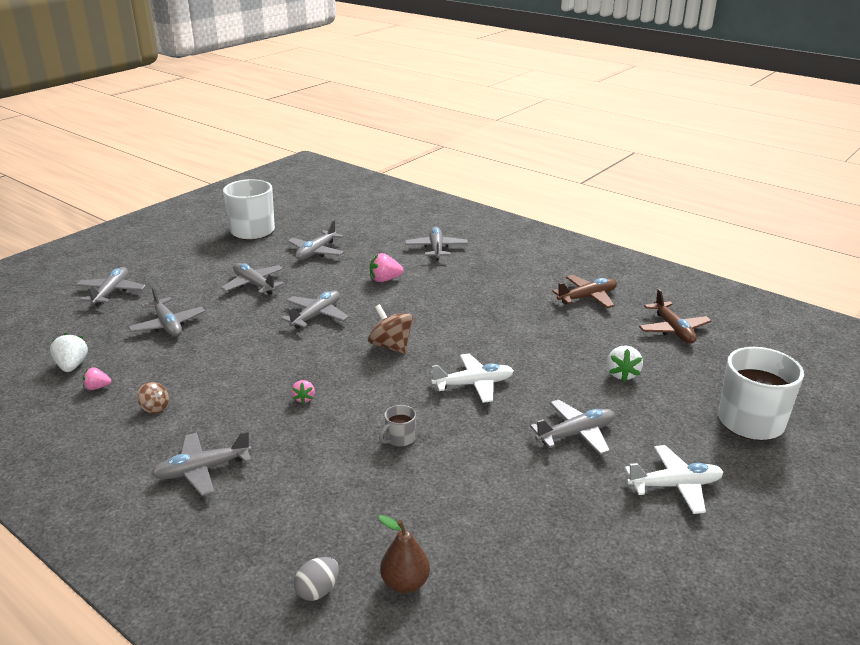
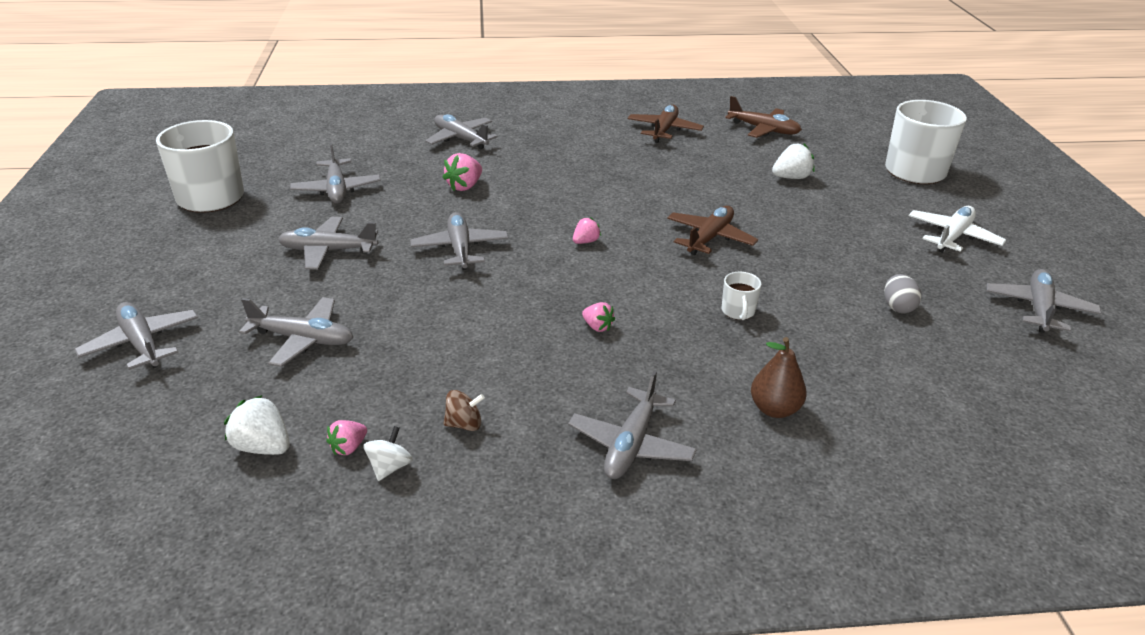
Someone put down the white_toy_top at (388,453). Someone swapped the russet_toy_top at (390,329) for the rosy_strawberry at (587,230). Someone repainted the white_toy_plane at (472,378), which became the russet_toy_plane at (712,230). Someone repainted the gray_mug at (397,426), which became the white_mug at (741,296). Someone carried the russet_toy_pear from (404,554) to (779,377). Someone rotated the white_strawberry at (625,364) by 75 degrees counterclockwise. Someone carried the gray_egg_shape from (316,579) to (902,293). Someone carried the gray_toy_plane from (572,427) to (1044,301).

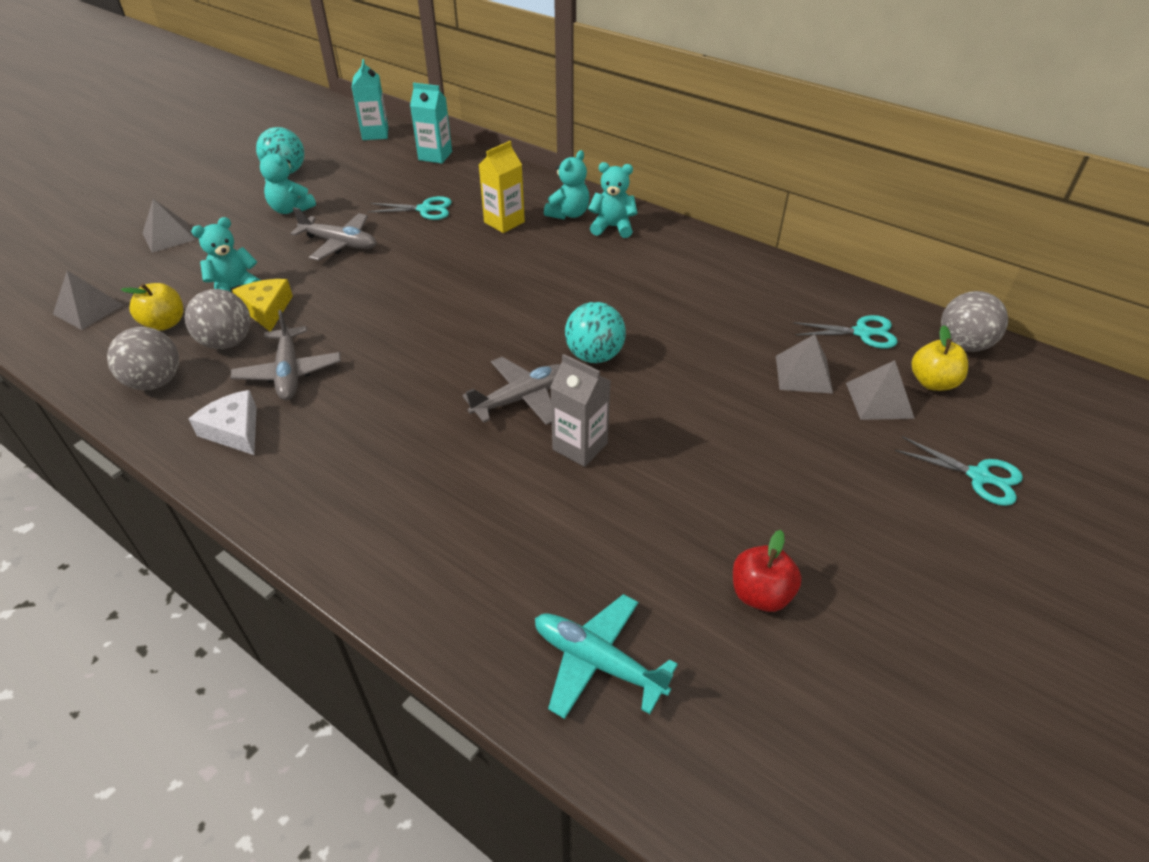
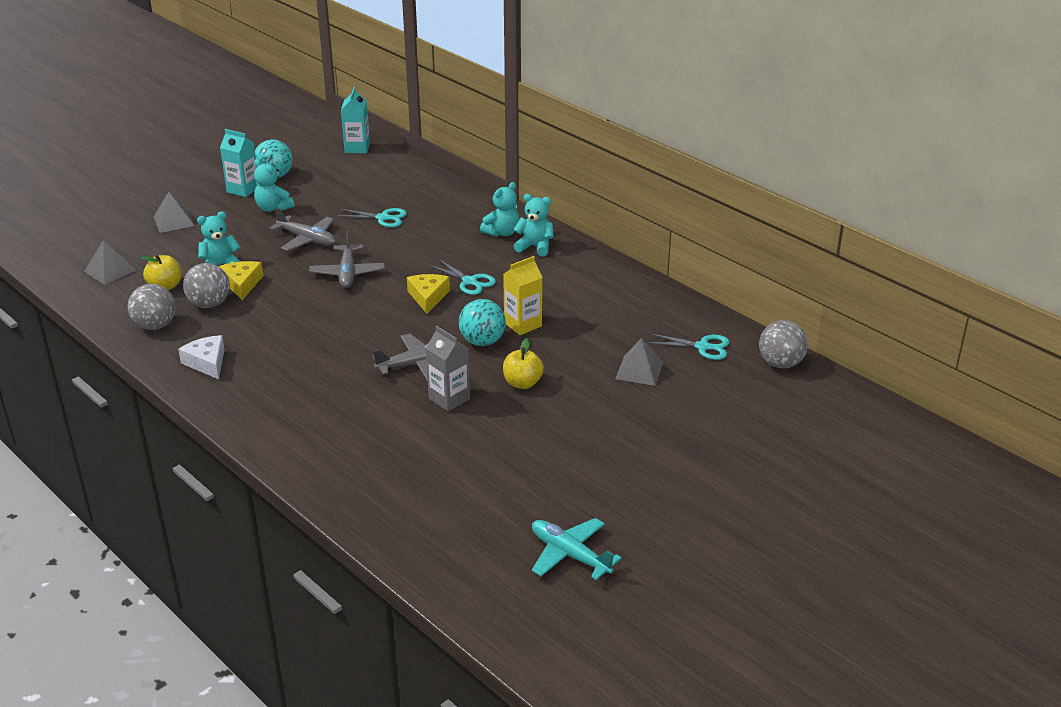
Someone carried the aqua_milk_carton from (431,123) to (238,163). Someone carried the gray_toy_plane from (286,355) to (347,259). Someone put down the yellow_cheese at (428,294). Someone carried the aqua_shears from (959,471) to (462,277). Someone carried the yellow_milk_carton from (502,187) to (523,295). Someone carried the yellow_apple from (939,358) to (523,363). Someone carried the aqua_toy_plane from (606,656) to (577,549). Someone took away the scarlet_apple at (767,571). Someone took away the gray_pyramid_shape at (880,390).

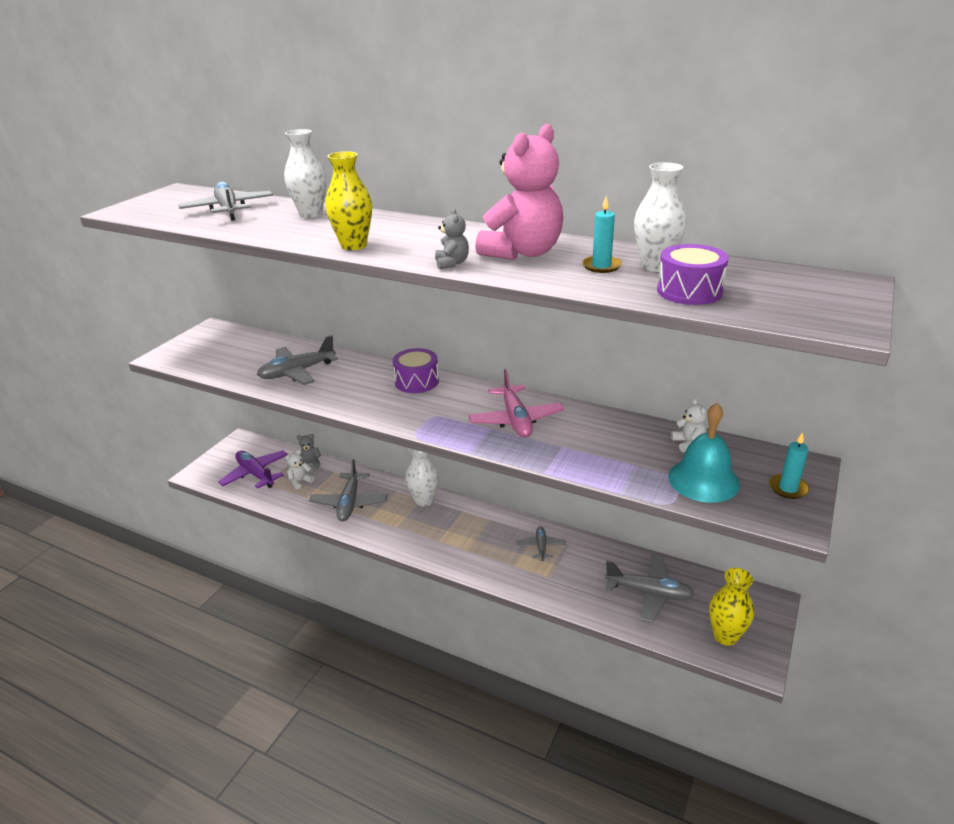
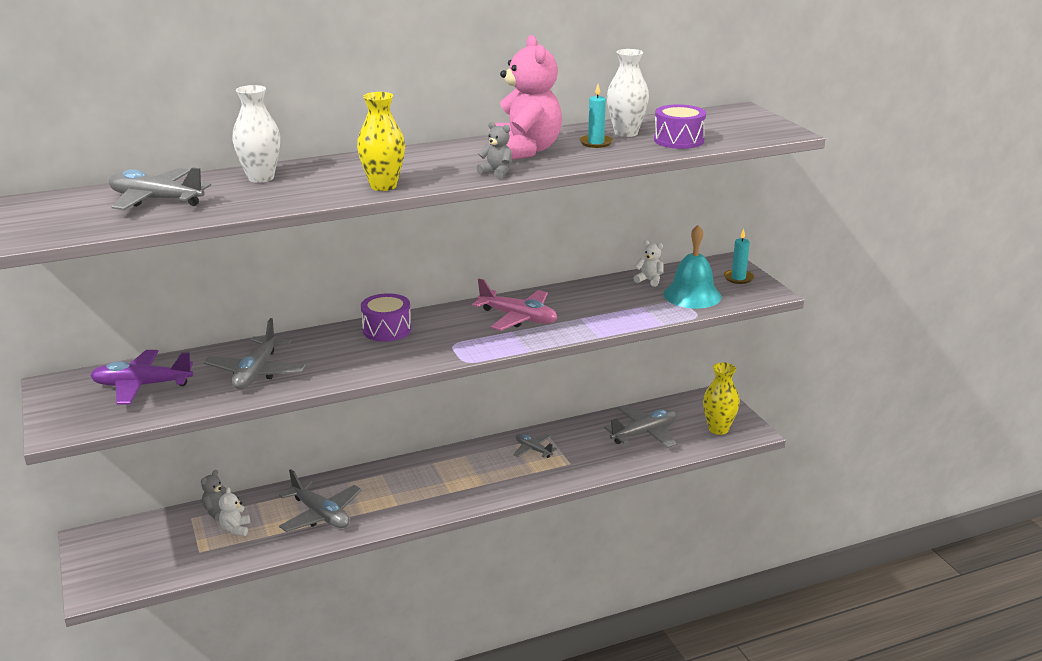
Someone carried the royal_purple_toy_plane from (253,469) to (141,377). Someone took away the white_vase at (422,477).

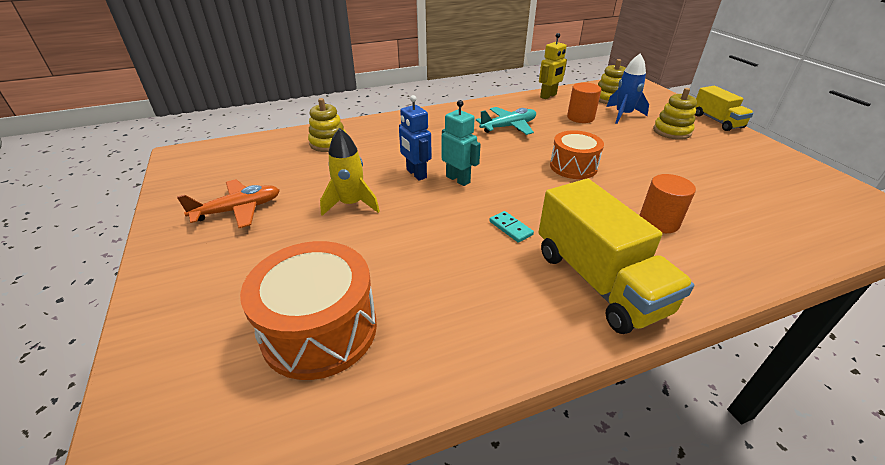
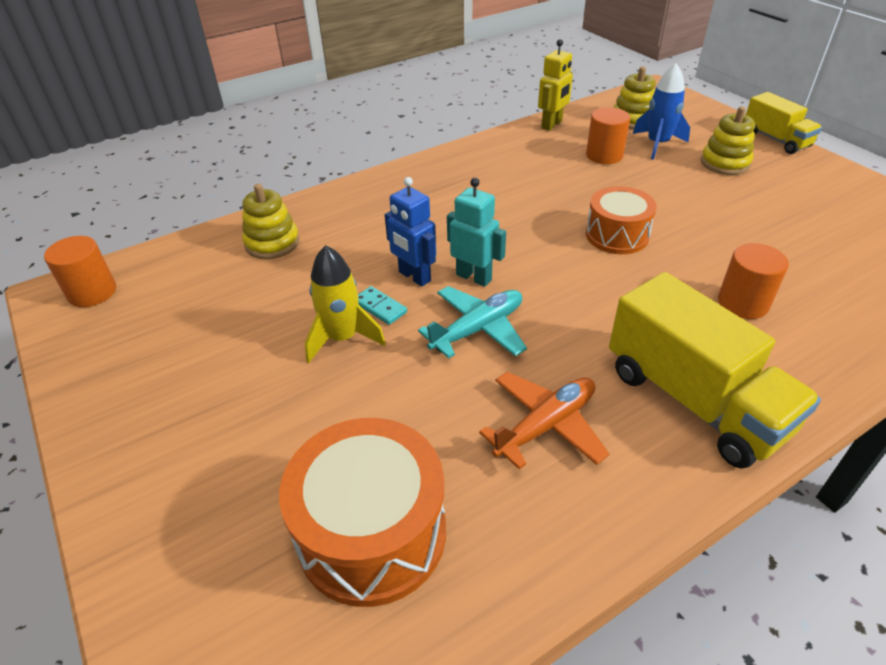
Someone put down the orange-coloured_cylinder at (80,271). Someone carried the aqua_domino from (511,227) to (382,305). Someone carried the aqua_toy_plane from (506,121) to (472,322). Someone carried the orange-coloured_toy_plane from (228,203) to (544,421).

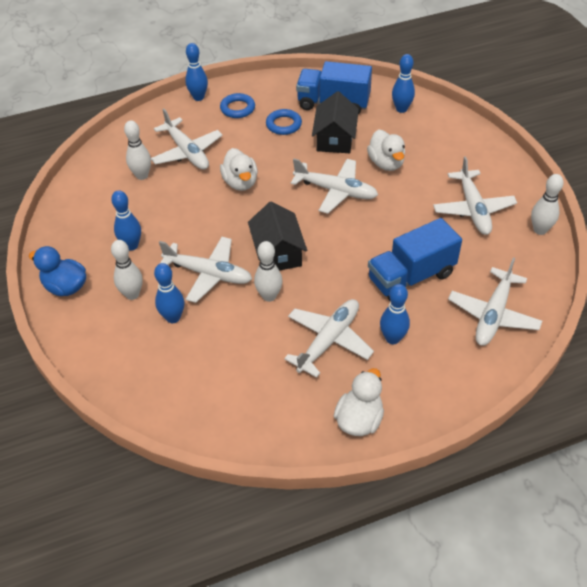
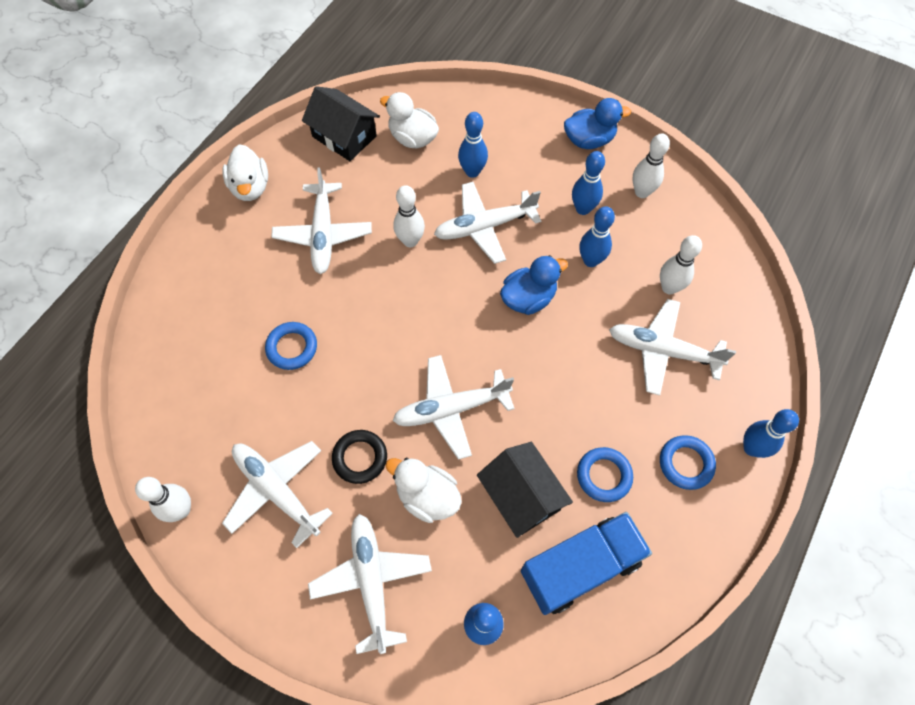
Someone swapped the blue_lorry at (415,260) for the blue_hoop at (291,346). Someone carried the ebony_house from (277,236) to (341,123). Someone carried the white_toy_plane from (495,301) to (370,584). Someone put down the ebony_hoop at (359,457). Someone carried the white_duck from (239,169) to (409,120). Someone put down the blue_duck at (534,285). Someone carried the blue_bowling_pin from (395,314) to (597,236). Someone carried the white_bowling_pin from (126,270) to (651,165).

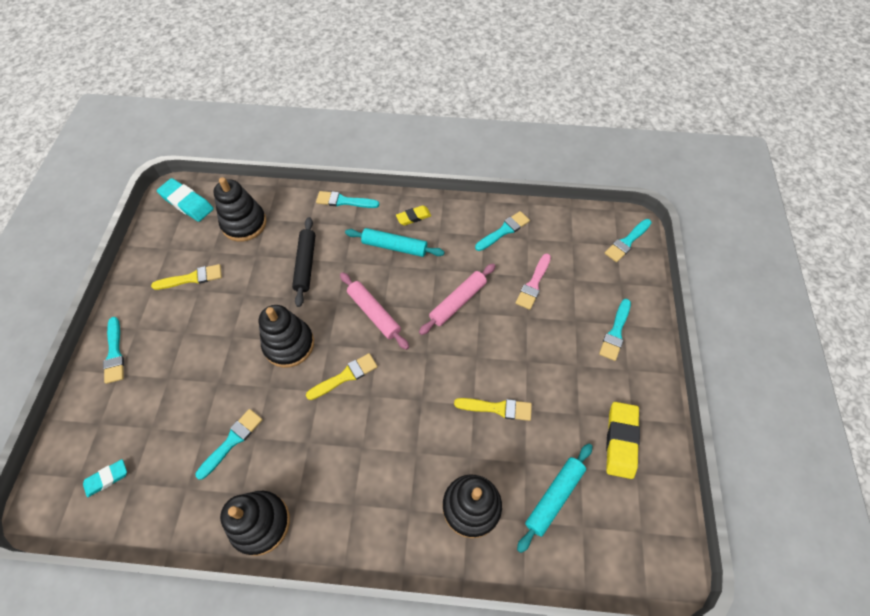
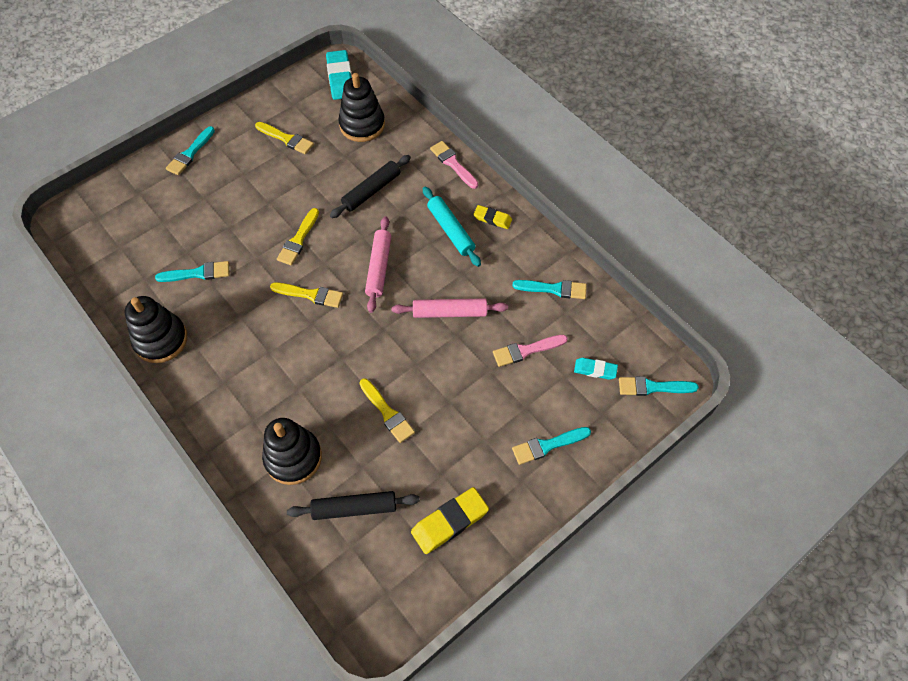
Someone swapped the ebony_stacking_rings at (286,336) for the yellow_brush at (298,236). Someone repainted the aqua_dough_roller at (554,498), which became the ebony_dough_roller at (353,505). Someone repainted the aqua_brush at (347,199), which became the rosy_brush at (454,165). Someone carried the aqua_eraser from (105,478) to (596,369).

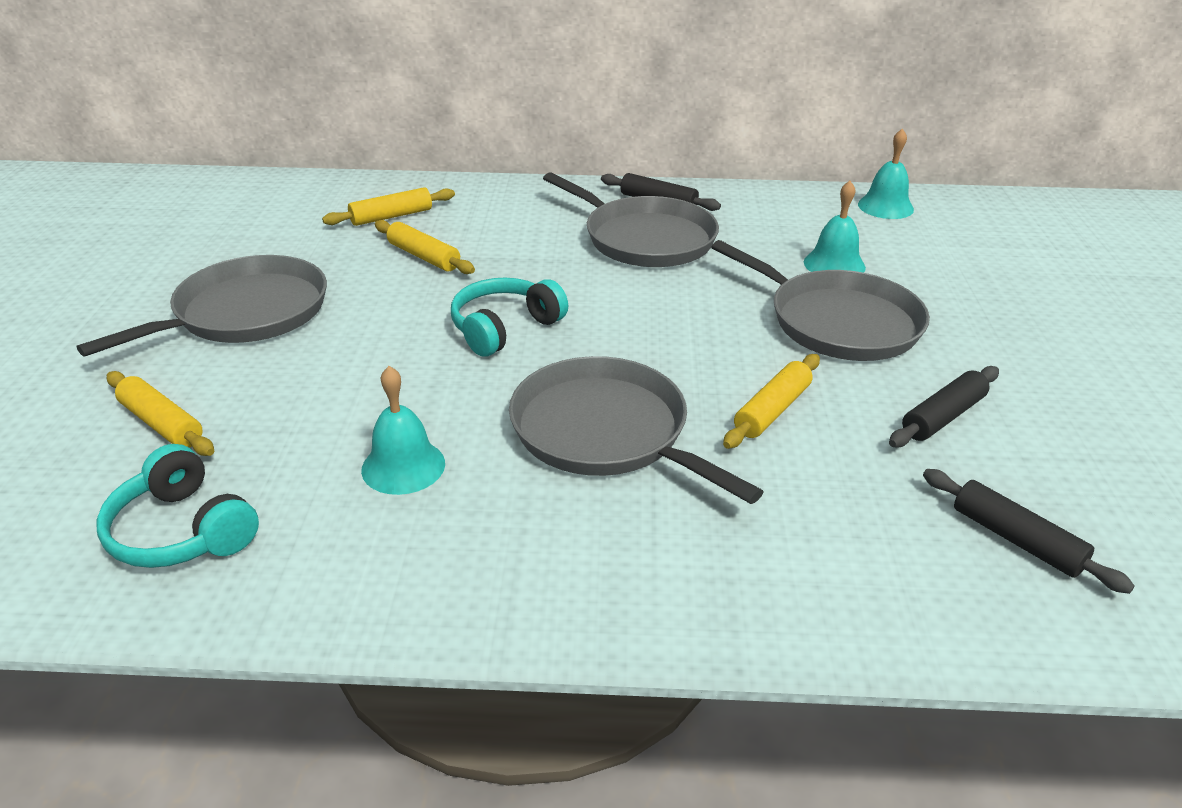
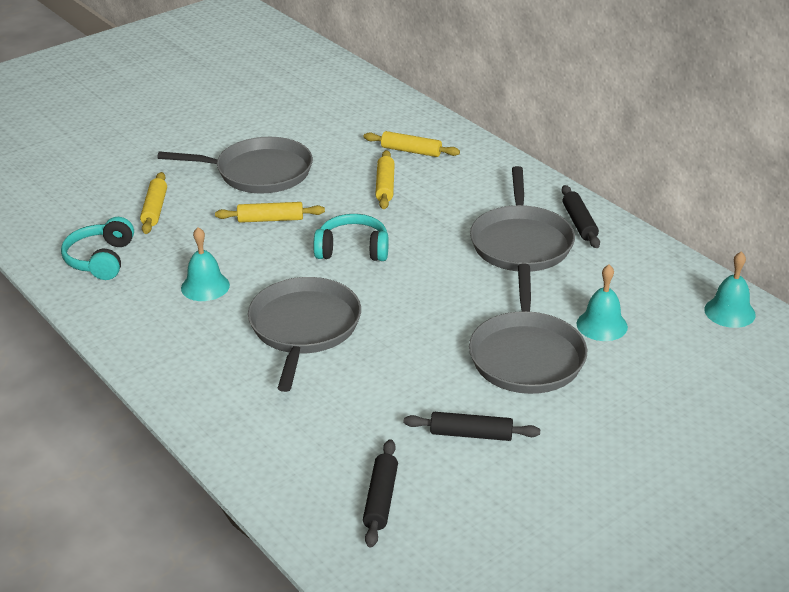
Someone carried the yellow_dough_roller from (771,401) to (270,212).

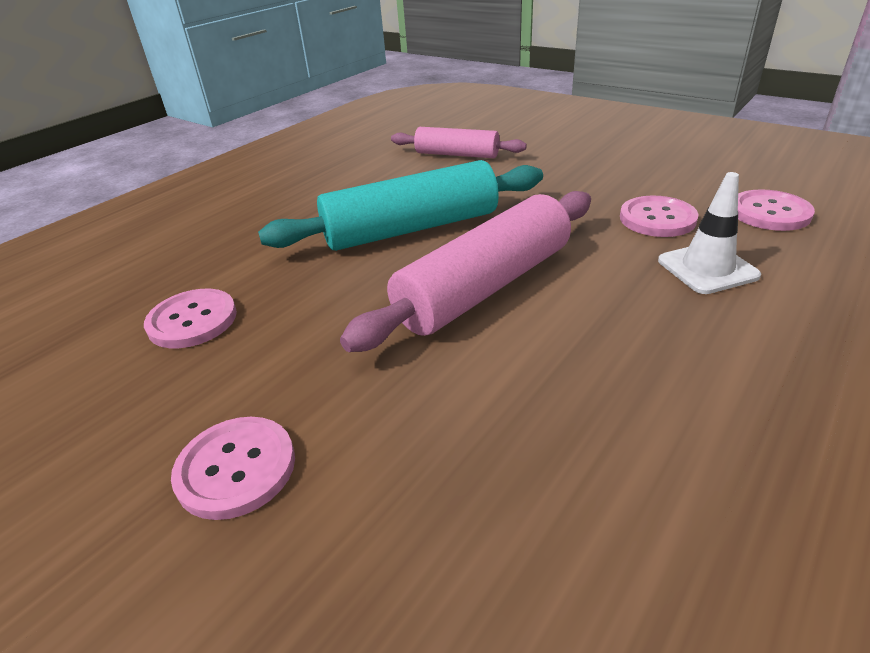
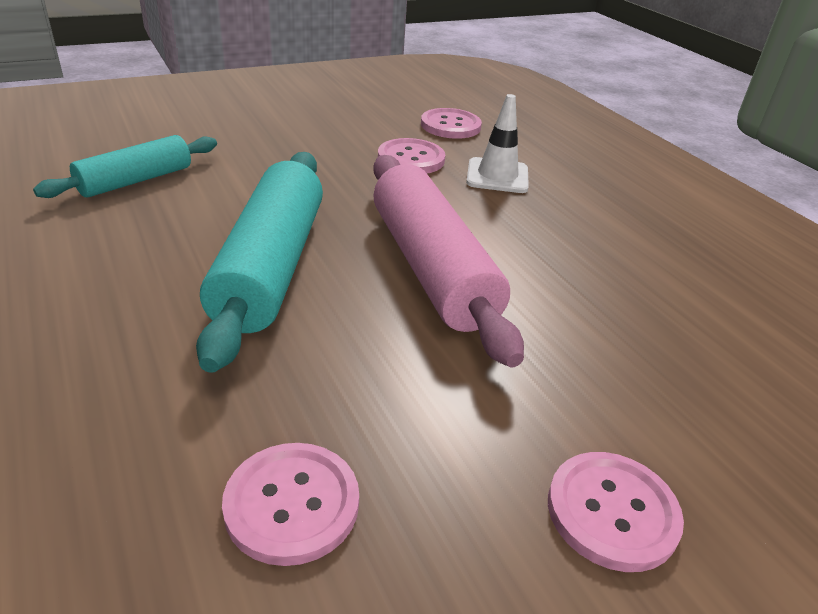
Someone repainted the rosy_dough_roller at (459,142), which became the aqua_dough_roller at (125,166).

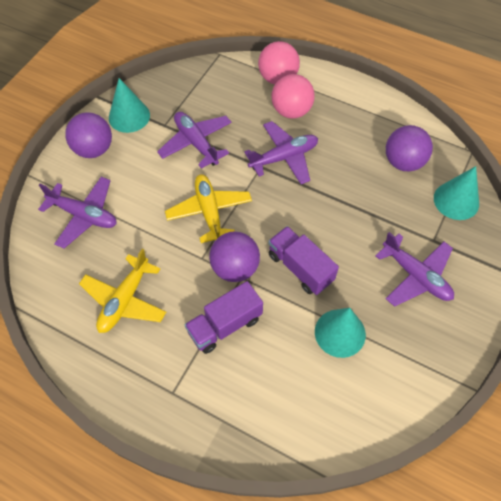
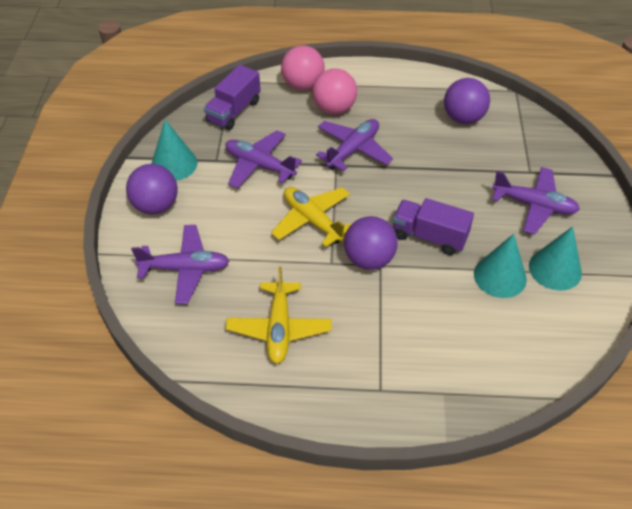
Someone carried the royal_purple_lorry from (224,317) to (232,97). Someone carried the aqua_cone from (456,193) to (555,258).

